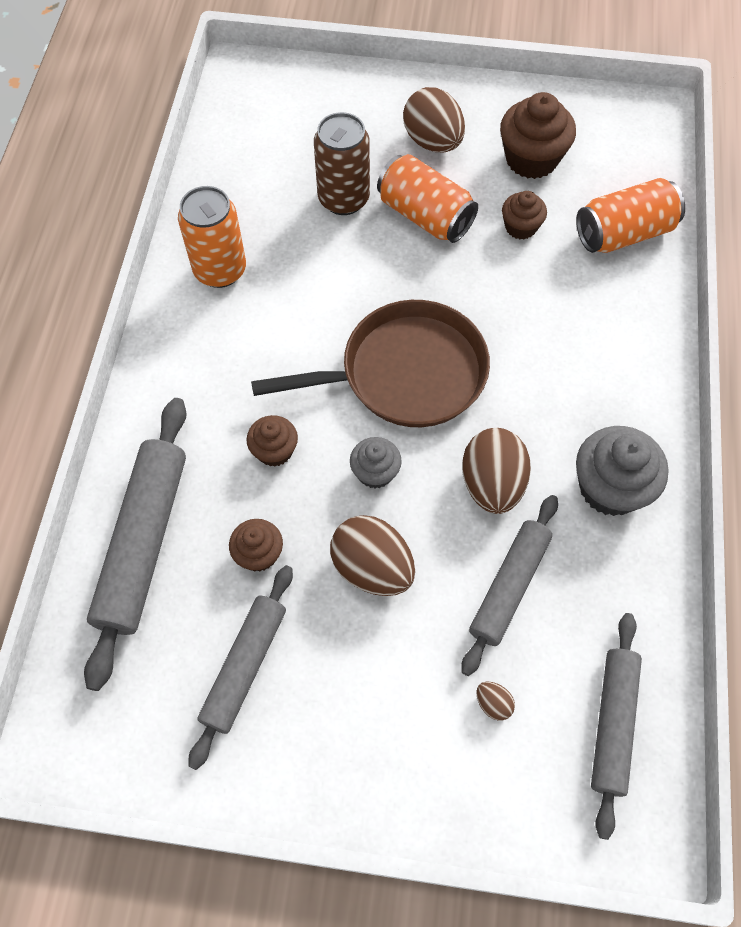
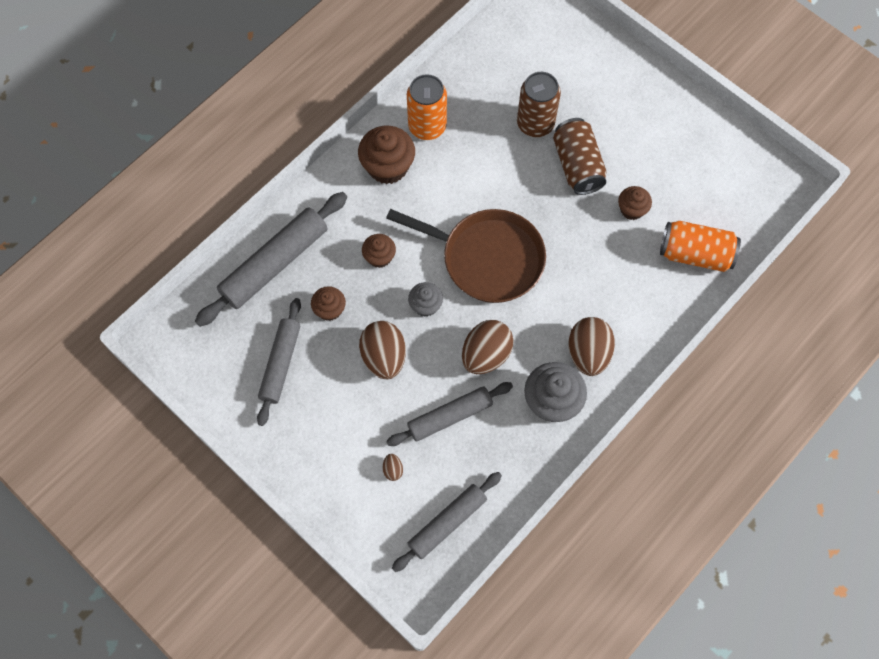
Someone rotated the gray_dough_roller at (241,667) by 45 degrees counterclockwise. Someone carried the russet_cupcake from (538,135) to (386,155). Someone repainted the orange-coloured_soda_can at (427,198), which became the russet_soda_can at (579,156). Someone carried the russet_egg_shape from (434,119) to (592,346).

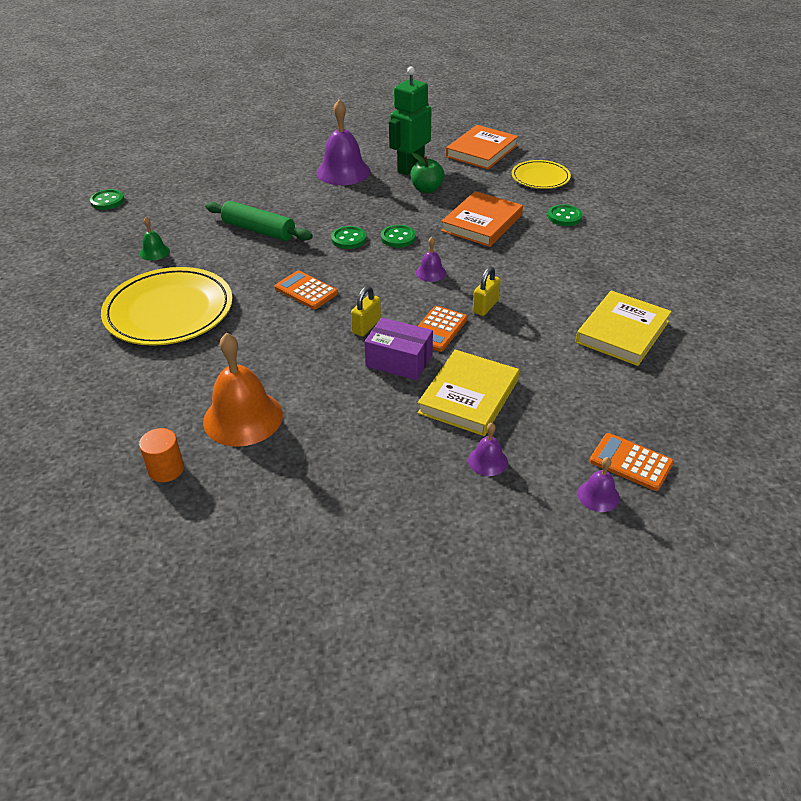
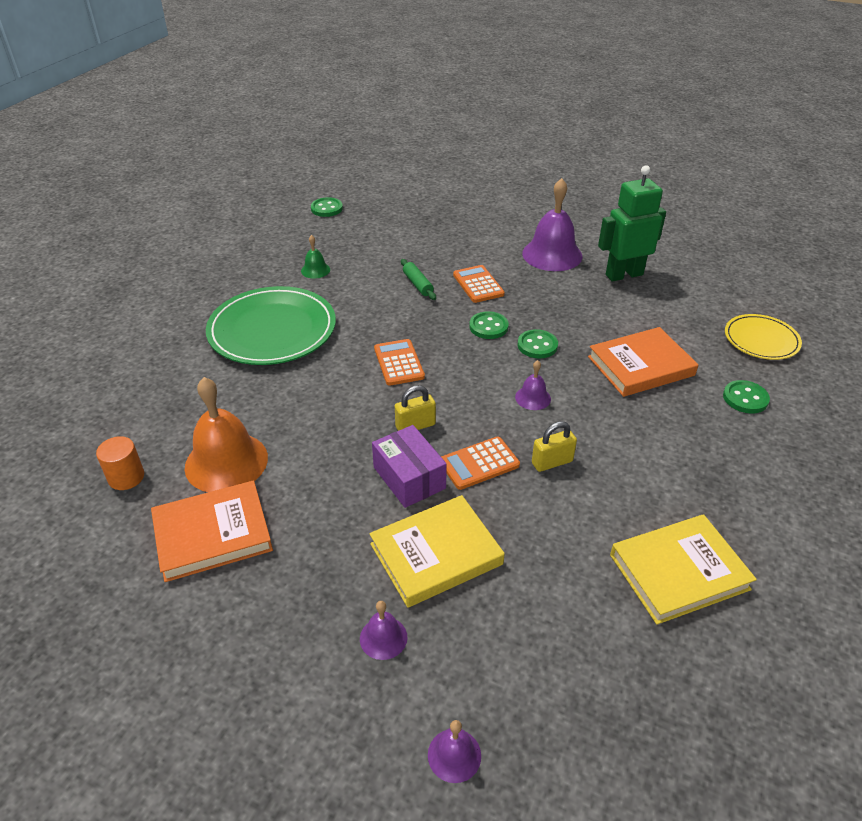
Someone carried the orange-coloured_book from (482,147) to (212,531). Someone repainted the yellow_plate at (167,306), which became the emerald_plate at (271,325). Someone scaled the emerald_dough_roller at (259,221) by 0.58. Someone carried the orange-coloured_pocket_calculator from (632,462) to (479,284). Someone took away the emerald_apple at (427,173).

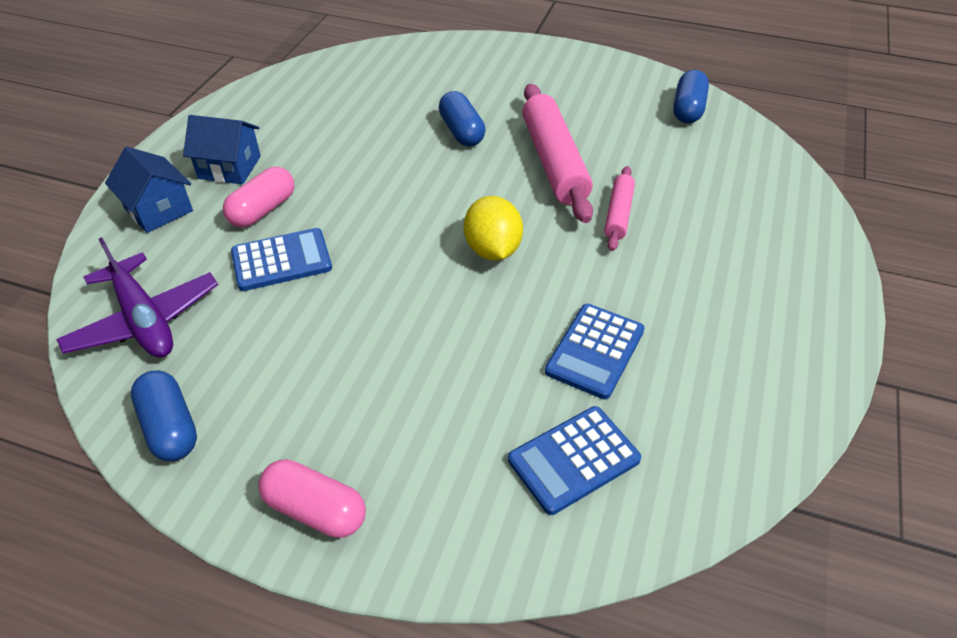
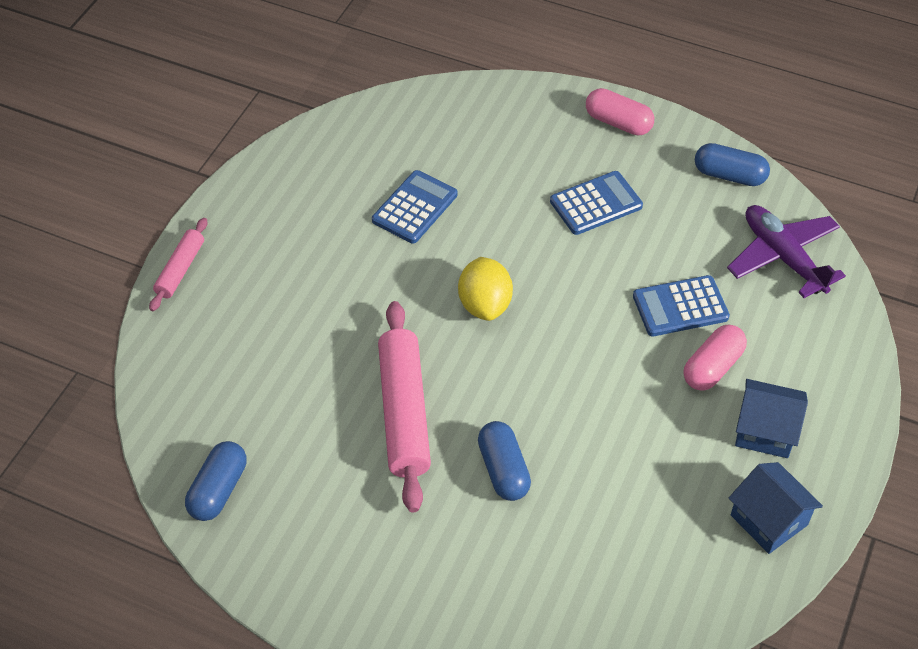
Someone carried the rosy_dough_roller from (619,208) to (178,264). Someone carried the blue_pocket_calculator from (574,460) to (596,203). Someone rotated the blue_capsule at (164,415) by 45 degrees counterclockwise. Someone carried the blue_house from (149,190) to (776,508).

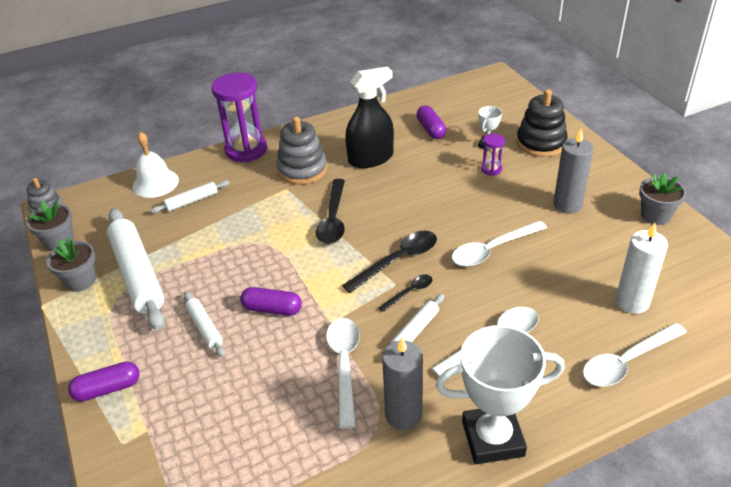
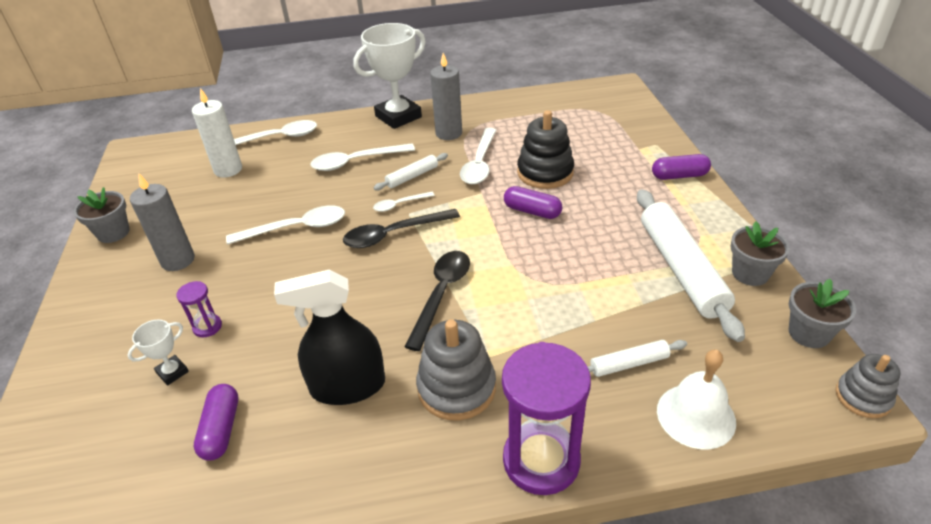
Someone rotated the white_prize_cup at (500,394) by 45 degrees counterclockwise. Someone repainted the ebony_teaspoon at (405,293), which became the white_teaspoon at (404,202). Someone carried the ebony_stacking_rings from (542,123) to (545,149). Someone took away the white_dough_roller at (204,324).

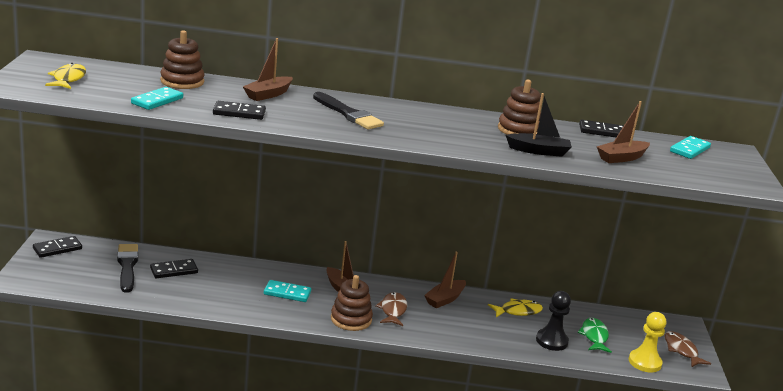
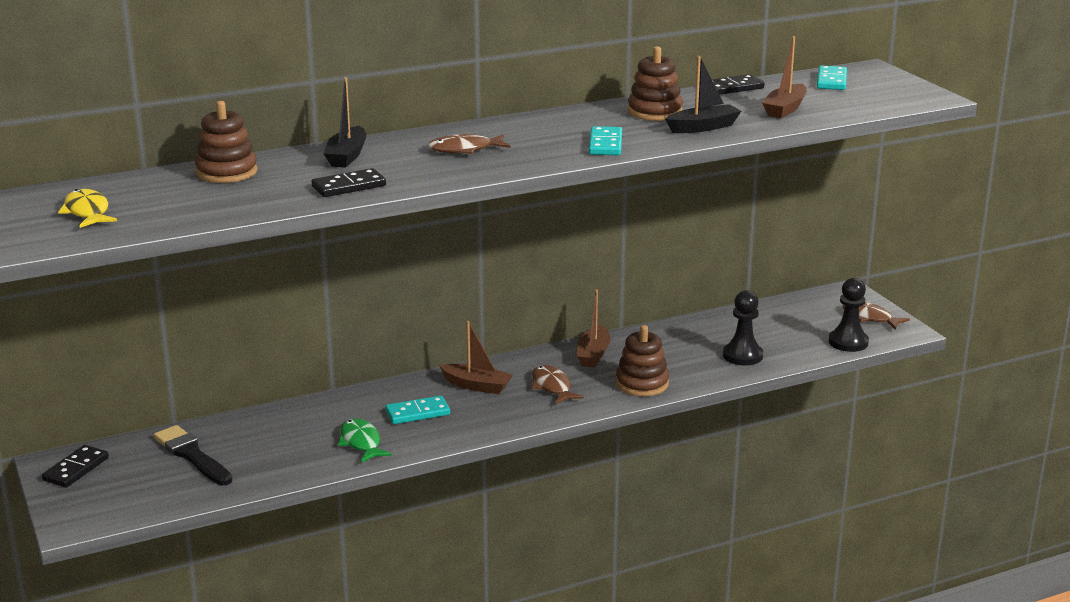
Someone repainted the russet_boat at (268,69), which became the ebony_boat at (344,122). Someone carried the emerald_toy_fish from (595,335) to (365,440). Someone swapped the ebony_brush at (348,111) for the russet_toy_fish at (469,144). Someone carried the aqua_domino from (157,98) to (605,140). Someone carried the russet_stacking_rings from (352,303) to (642,360). Someone repainted the yellow_chess_pawn at (647,342), which became the ebony_chess_pawn at (849,315). Someone took away the ebony_domino at (174,268). Someone took away the yellow_toy_fish at (515,307).

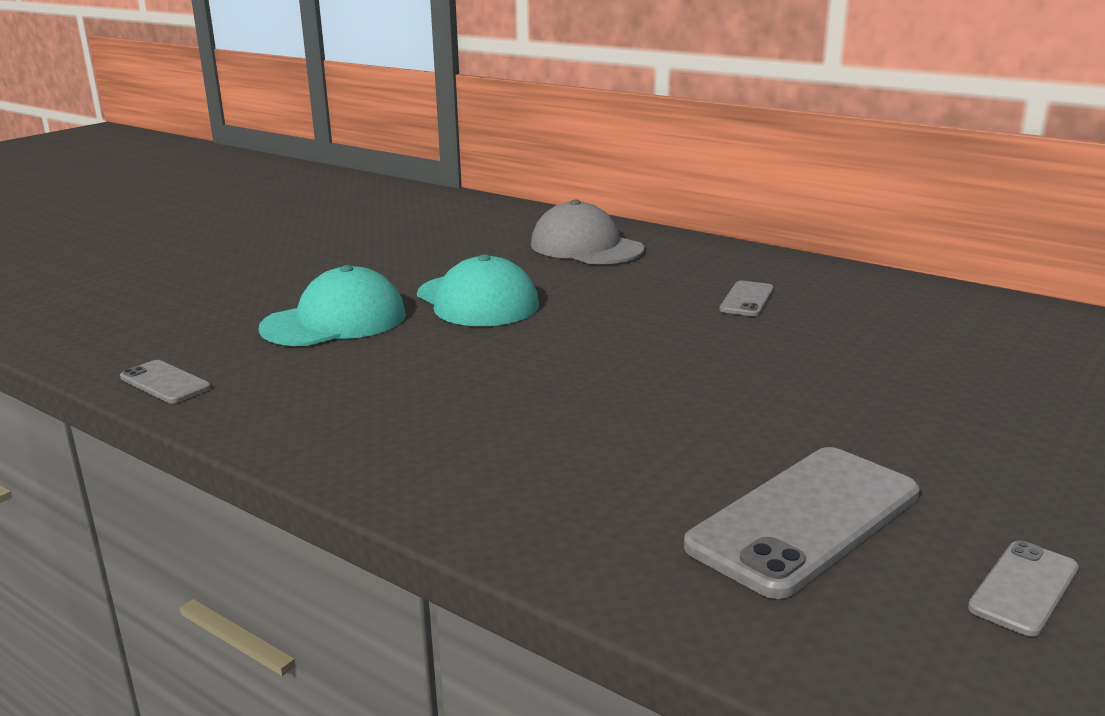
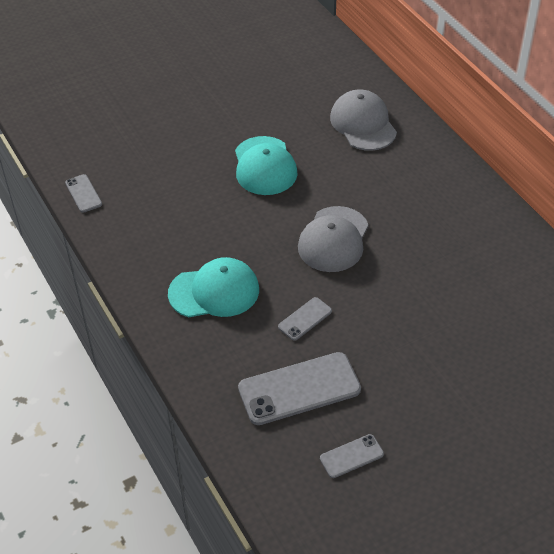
Someone carried the aqua_baseball_cap from (332,305) to (213,287). Someone carried the gray_phone from (746,298) to (305,319). Someone put down the gray_baseball_cap at (333,239).

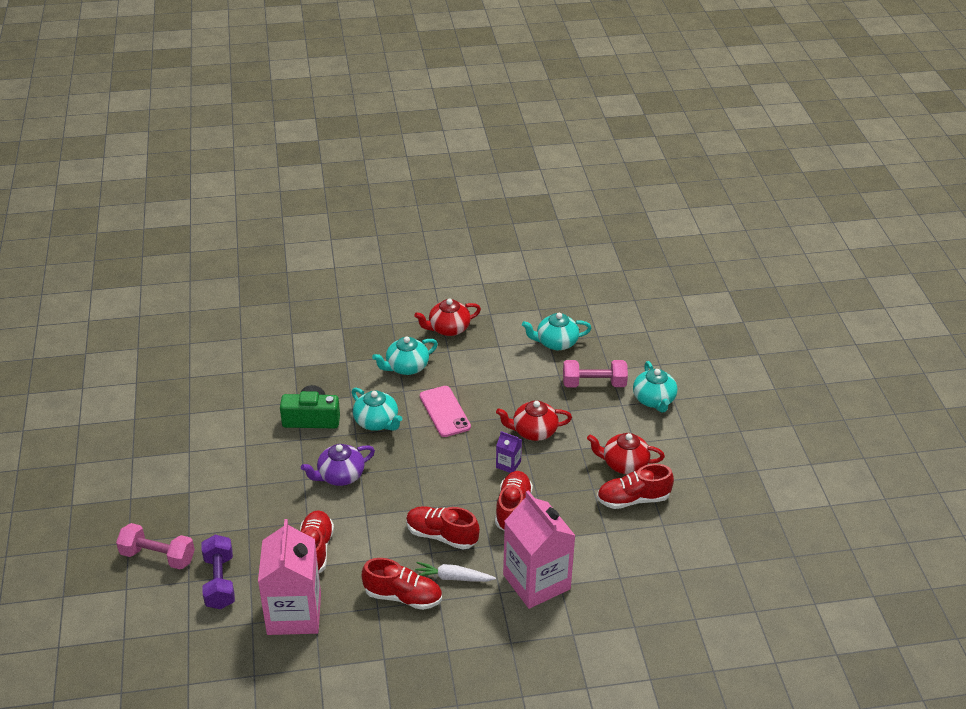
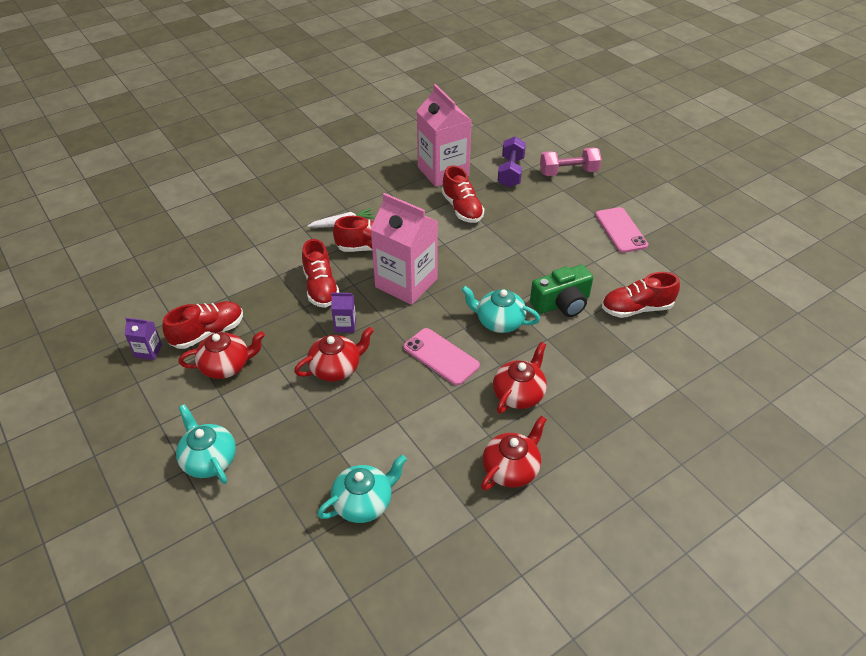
Someone put down the royal_purple_milk_carton at (143,339). Someone carried the rosy_milk_carton from (539,549) to (404,249). Someone repainted the aqua_china_teapot at (405,355), which became the scarlet_china_teapot at (520,378). Someone rotated the royal_purple_dumbbell at (218,572) by 45 degrees clockwise. Someone put down the rosy_phone at (621,230). Someone carried the scarlet_lace-up_shoe from (402,584) to (641,295). Someone took away the royal_purple_china_teapot at (338,465). Someone took away the rosy_dumbbell at (595,373).

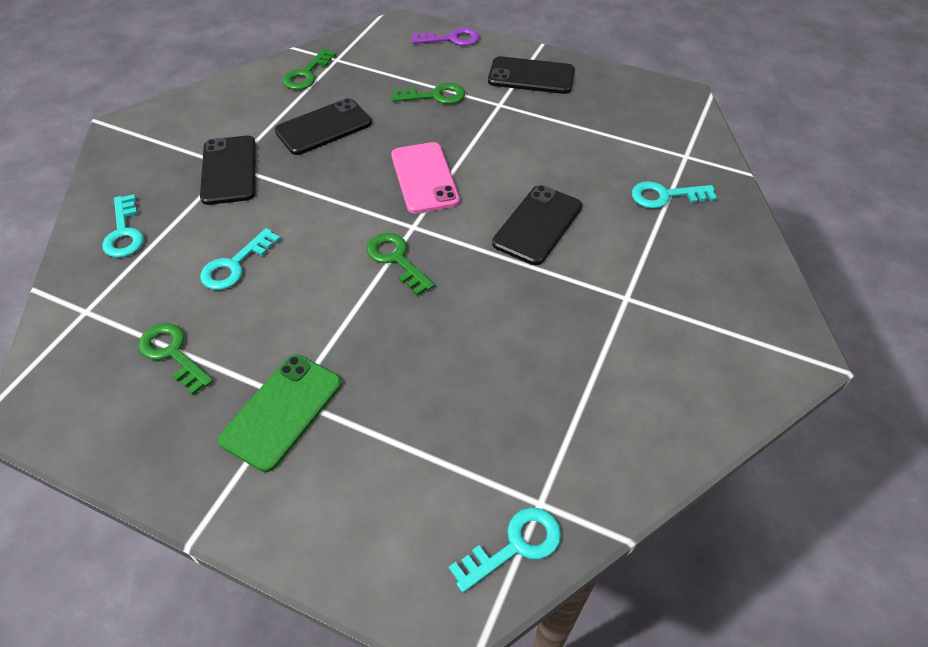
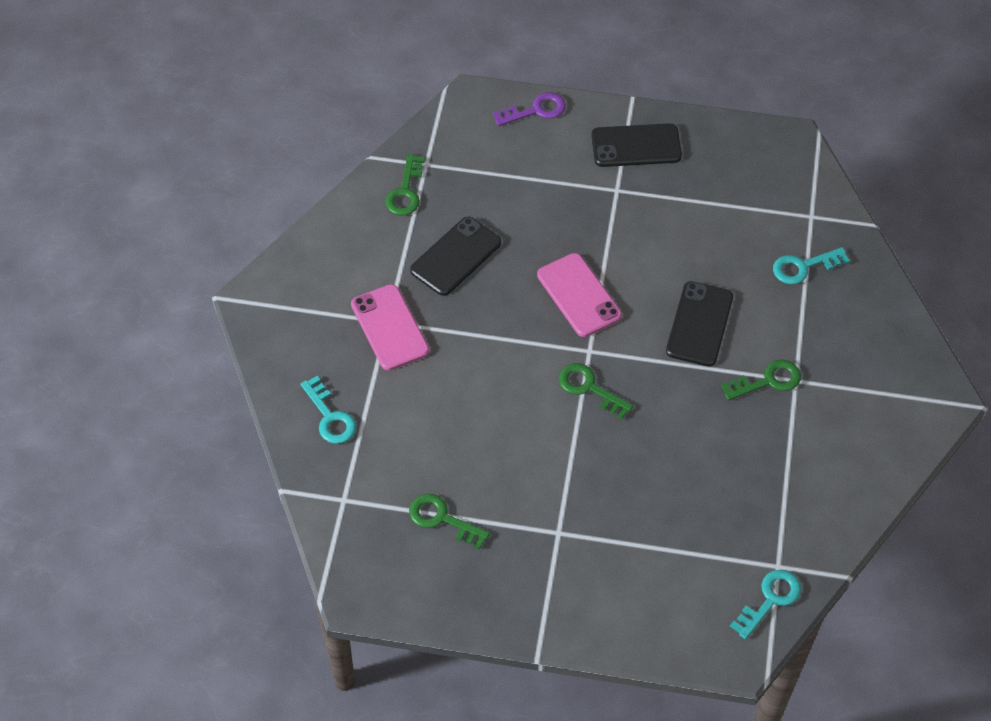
Someone repainted the ebony_phone at (228,170), which became the rosy_phone at (390,327). Someone carried the emerald_door_key from (428,93) to (761,380). Someone took away the aqua_door_key at (240,259). Someone took away the emerald_phone at (280,413).

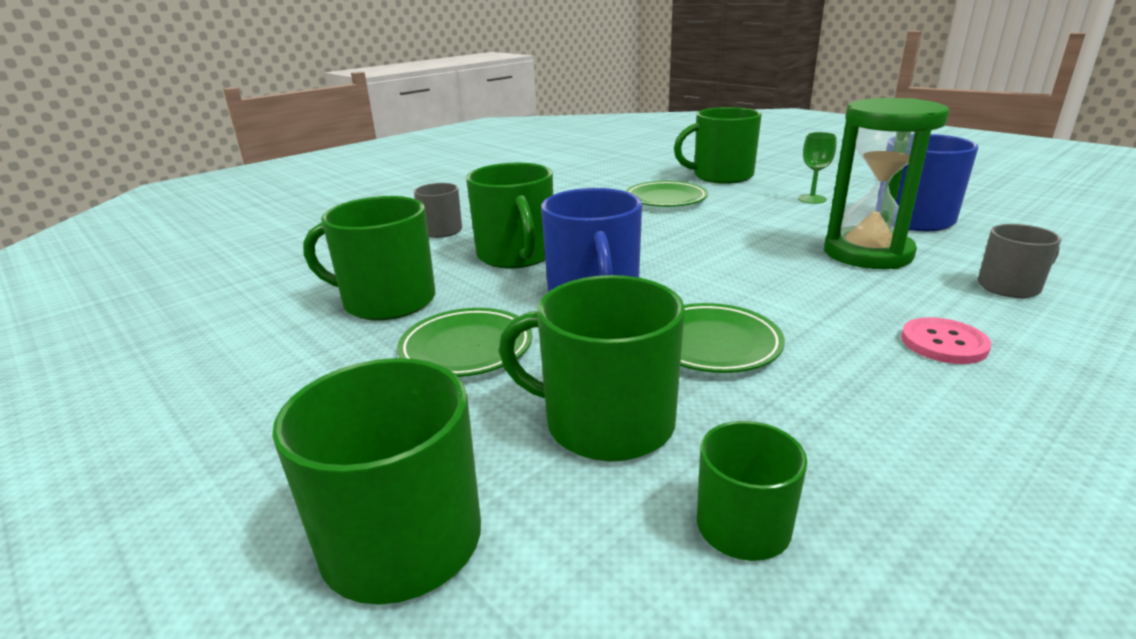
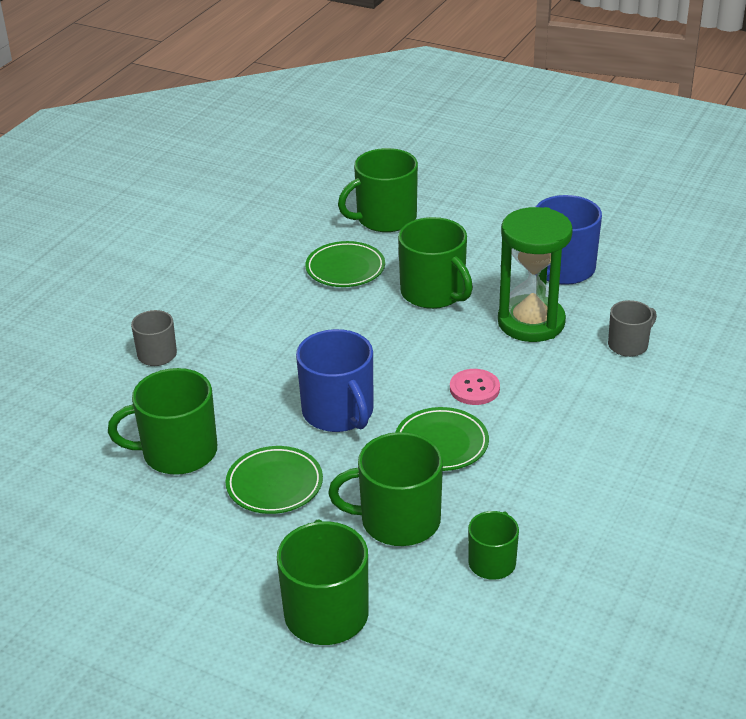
Someone carried the emerald_mug from (509,216) to (435,263). Someone carried the rosy_shirt_button from (946,340) to (475,387). Someone took away the emerald_wine_glass at (817,168).

